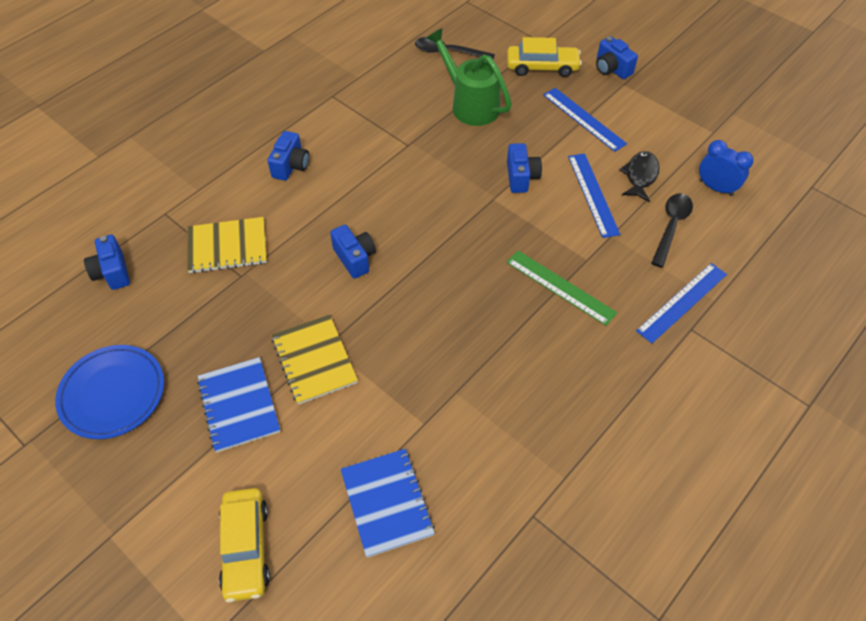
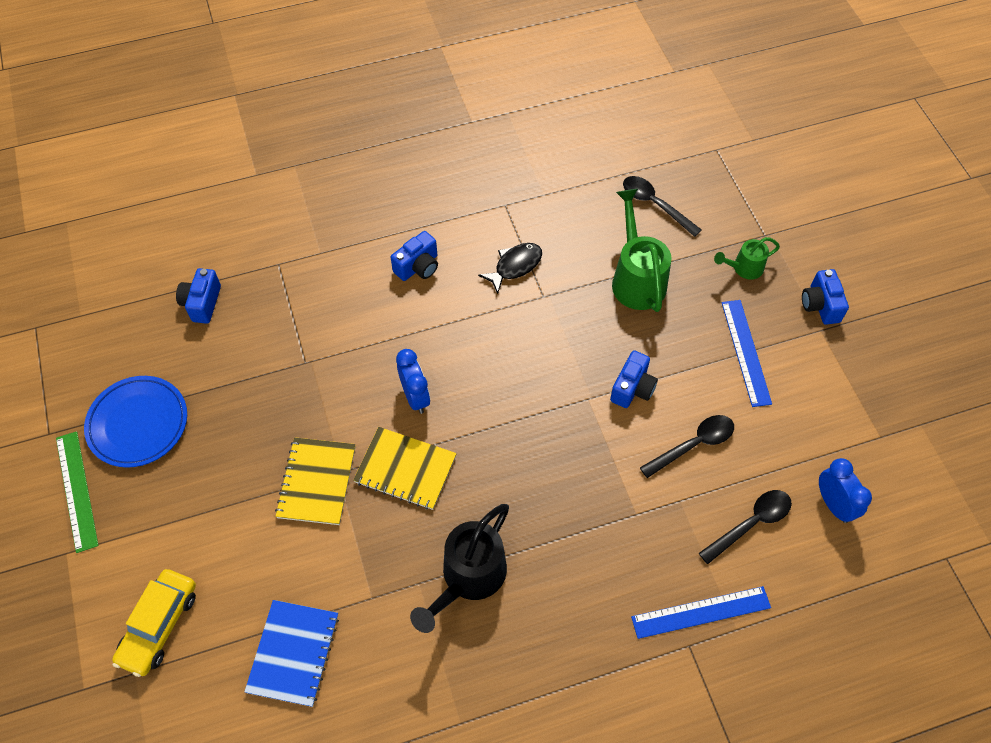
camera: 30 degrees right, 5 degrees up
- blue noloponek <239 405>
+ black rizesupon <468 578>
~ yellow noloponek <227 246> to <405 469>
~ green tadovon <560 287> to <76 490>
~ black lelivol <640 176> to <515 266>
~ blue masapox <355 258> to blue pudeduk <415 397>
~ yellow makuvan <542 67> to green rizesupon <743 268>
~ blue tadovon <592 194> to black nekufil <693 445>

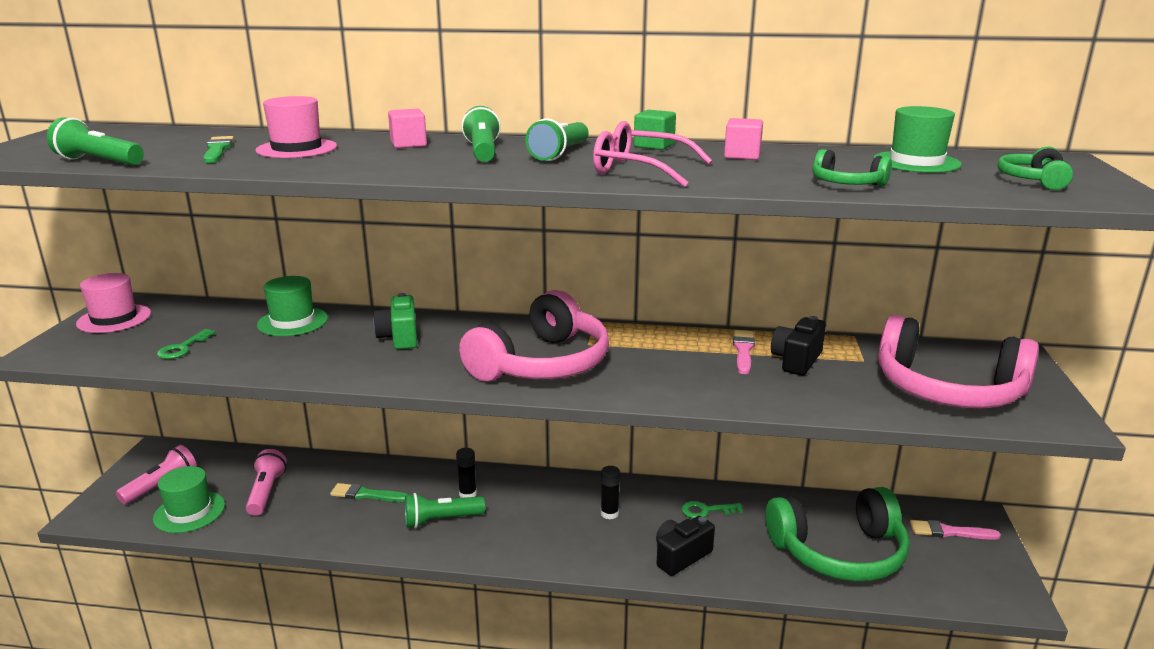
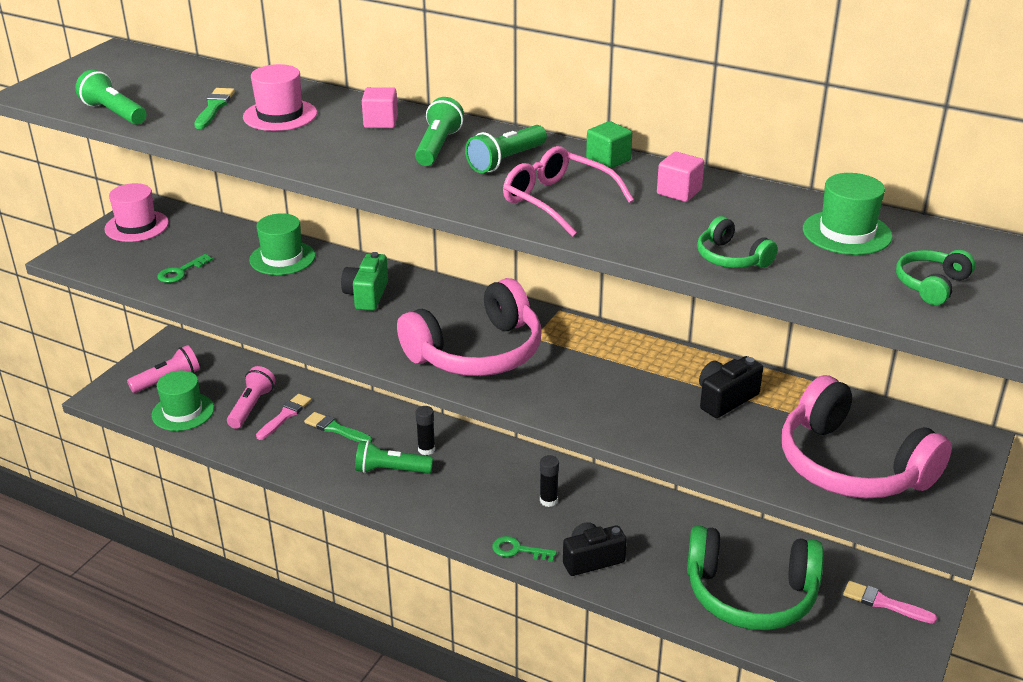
camera: 20 degrees right, 10 degrees up
~ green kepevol <706 511> to <518 550>
~ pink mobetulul <743 350> to <285 416>

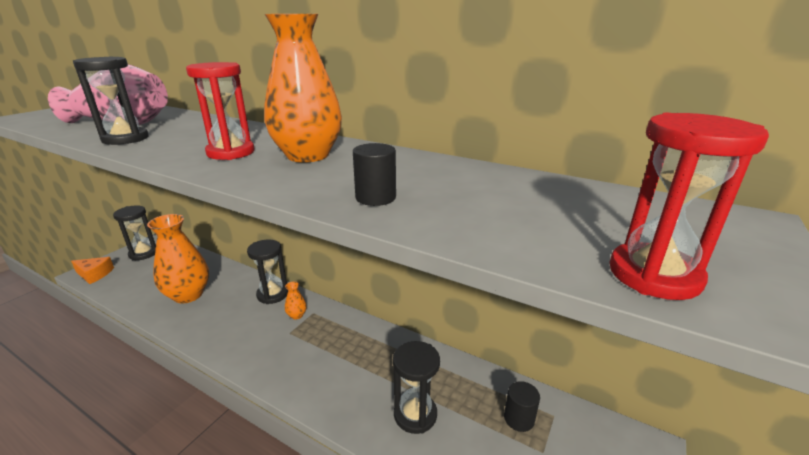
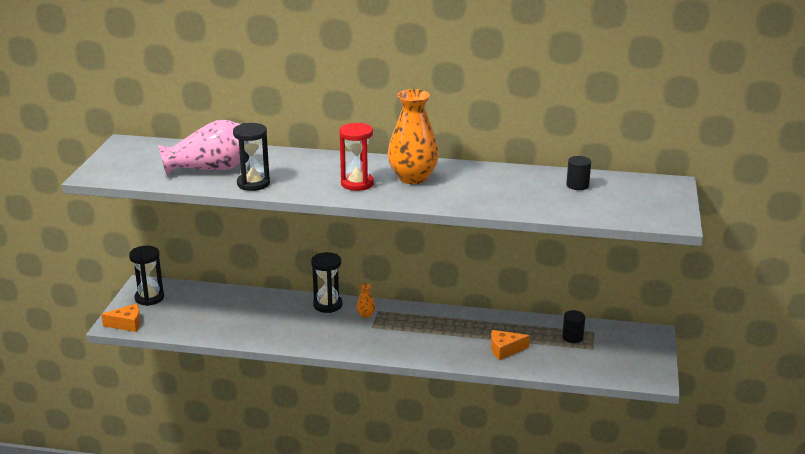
camera: 20 degrees left, 0 degrees up
- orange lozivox <188 295>
- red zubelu <654 275>
~ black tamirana <375 198> to <577 185>
~ black zubelu <415 414> to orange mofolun <505 350>

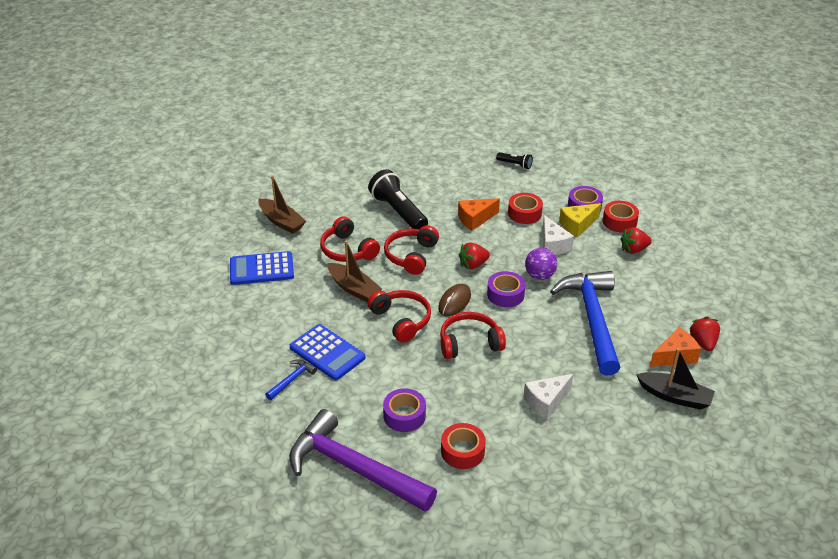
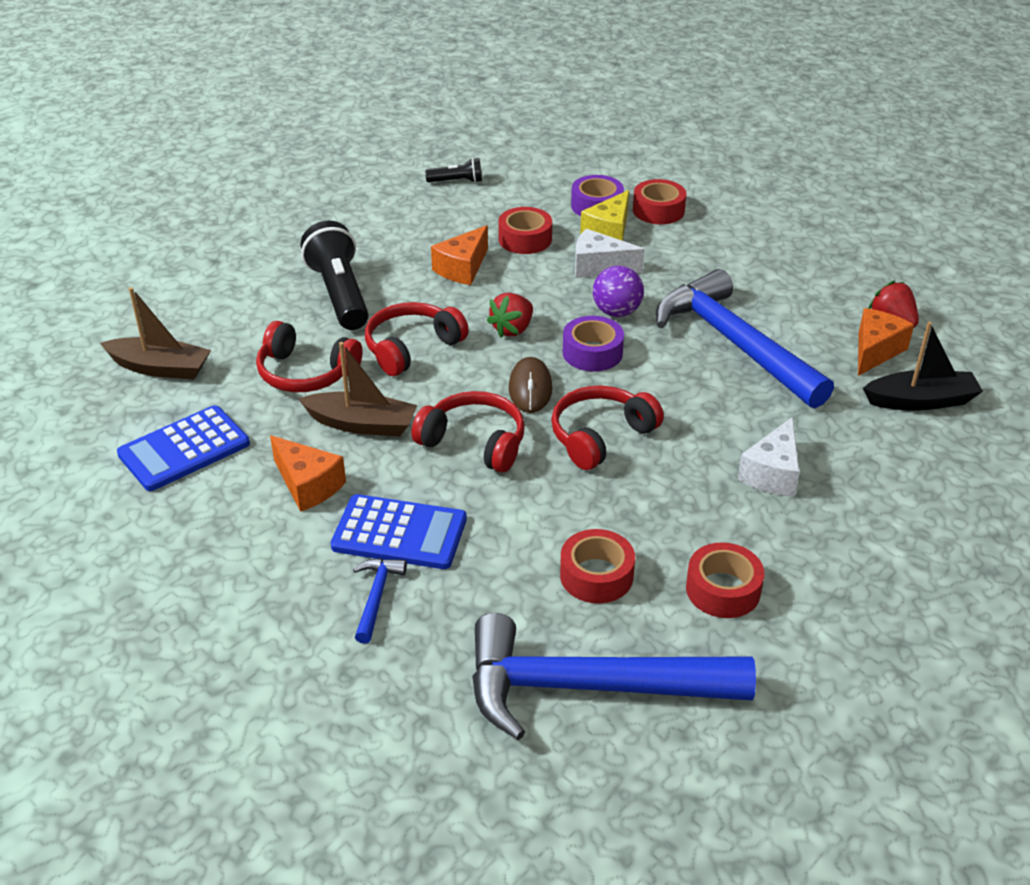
camera: 30 degrees left, 0 degrees up
- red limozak <634 249>
+ orange mofolun <308 485>
~ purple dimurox <353 468> to blue dimurox <588 687>
~ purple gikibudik <404 415> to red gikibudik <596 575>
~ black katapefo <398 212> = <339 294> 45 degrees clockwise
~ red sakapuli <411 256> = <412 348> 60 degrees clockwise
~ white mofolun <553 245> = <599 267> 150 degrees clockwise

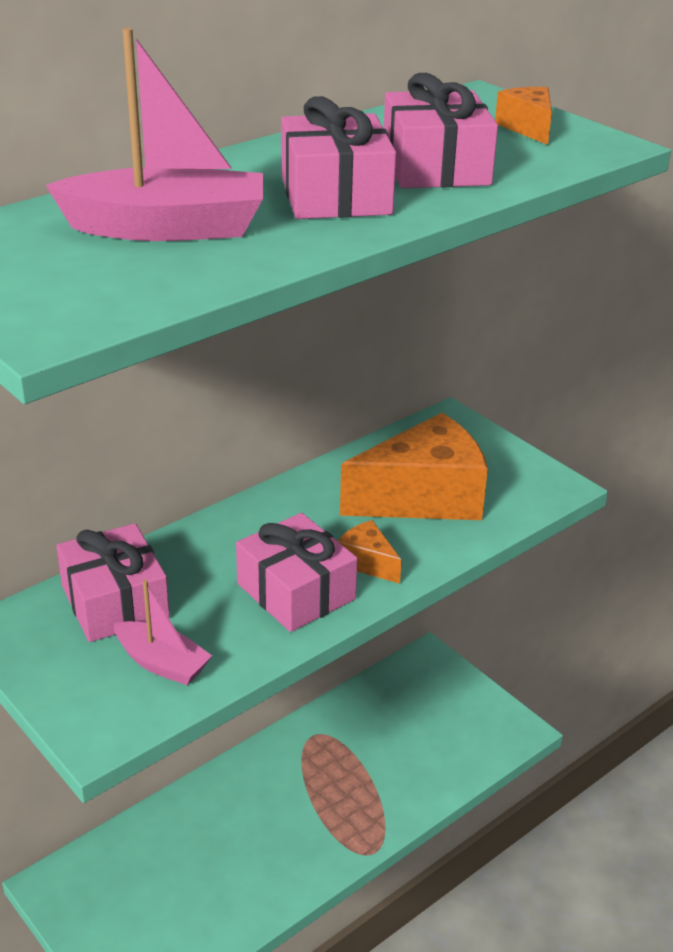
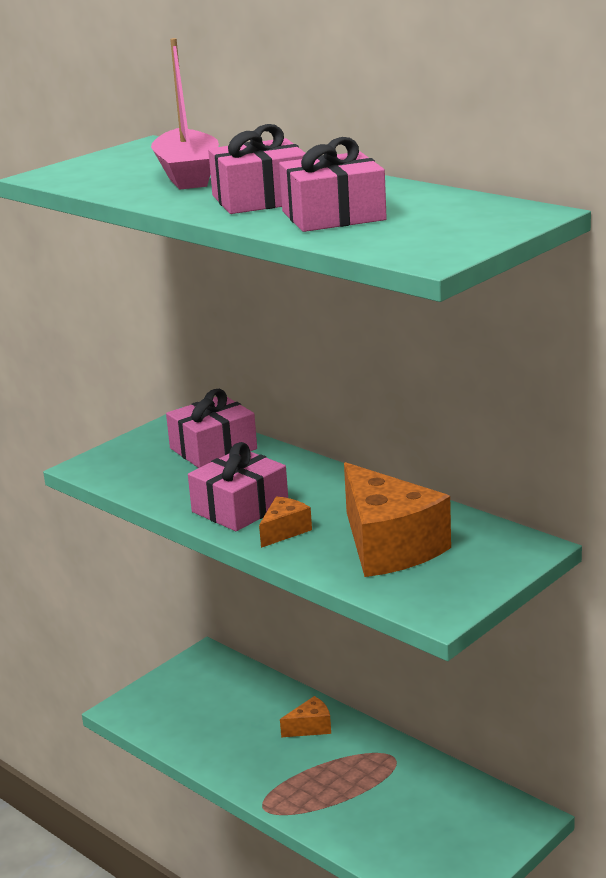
camera: 85 degrees right, 10 degrees down
- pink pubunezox <162 663>
~ orange mofolun <527 128> to <310 727>

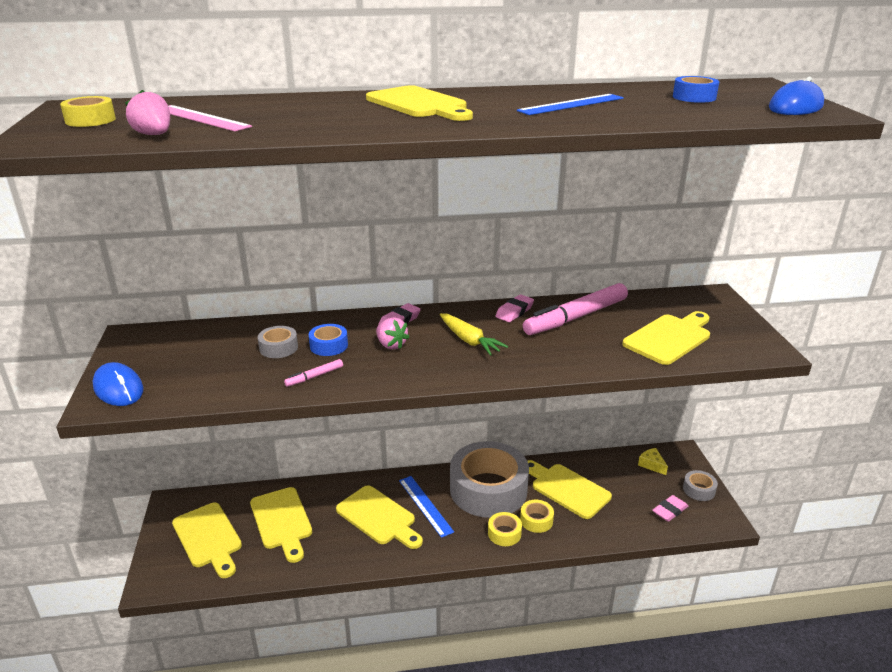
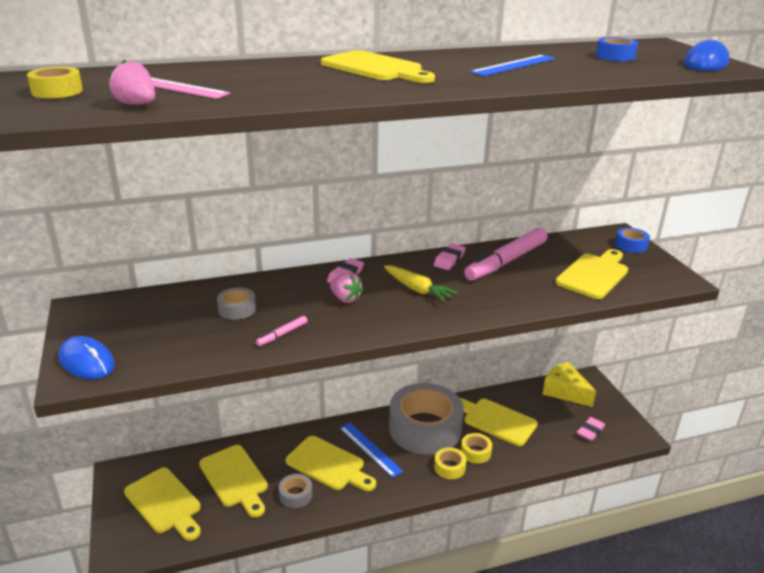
camera: 10 degrees left, 0 degrees up
~ blue gikibudik <329 346> to <631 245>
~ grey gikibudik <699 490> to <296 495>
~ yellow mofolun <651 465> = <565 391> x1.89

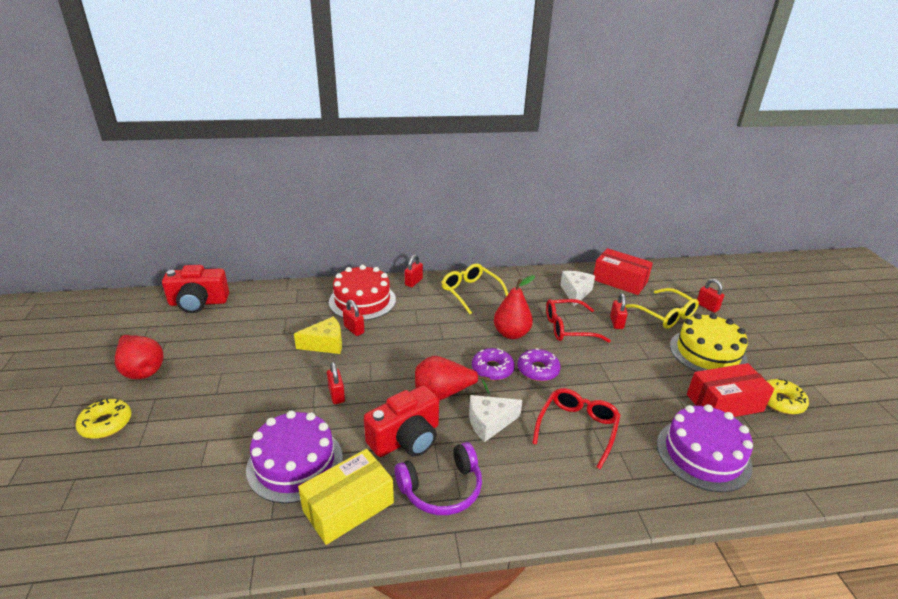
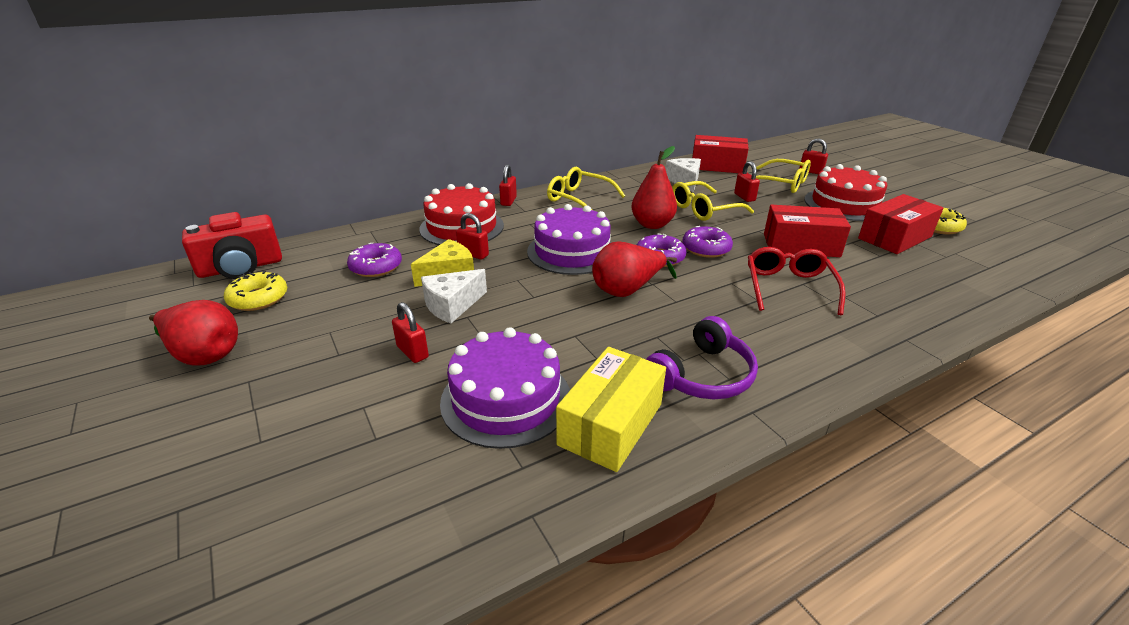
camera: 20 degrees left, 0 degrees up
- red masapox <406 438>
+ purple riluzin <376 267>
+ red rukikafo <801 245>
~ yellow riluzin <106 424> to <258 298>
~ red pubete <336 395> to <412 352>
~ white mofolun <489 423> to <452 305>
~ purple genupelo <703 454> to <572 252>
~ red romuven <569 328> to yellow romuven <704 209>
~ yellow genupelo <707 353> to red genupelo <844 204>

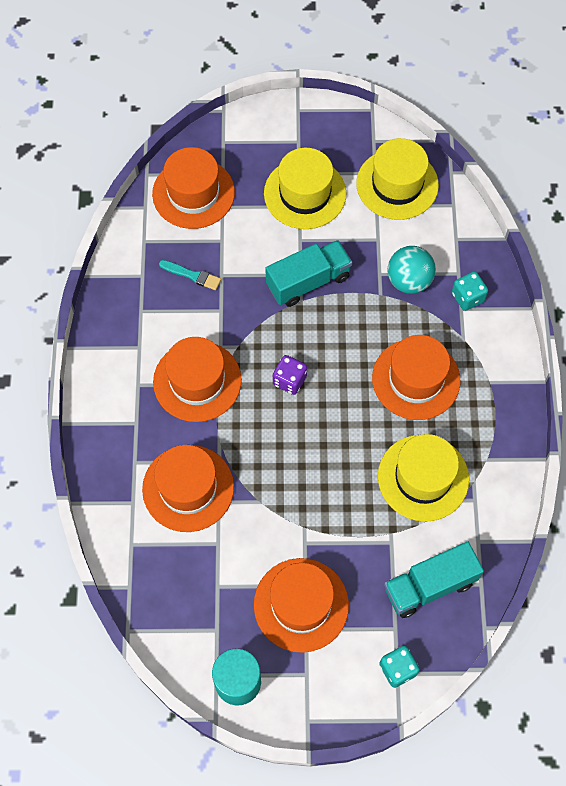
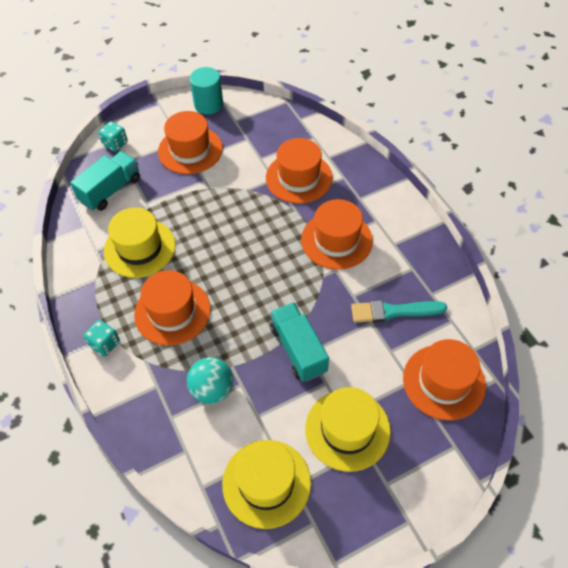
camera: 155 degrees right, 10 degrees down
- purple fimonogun <289 380>
~ turquoise fimonogun <467 297> to <105 344>
~ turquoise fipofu <308 281> = <298 349> 120 degrees clockwise
~ turquoise mobetulul <192 275> = <393 311> x1.61

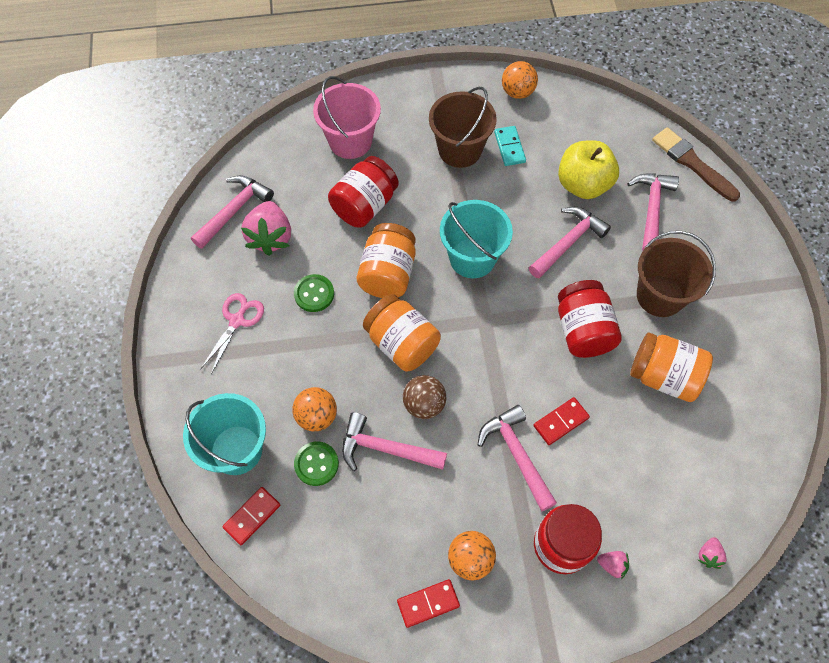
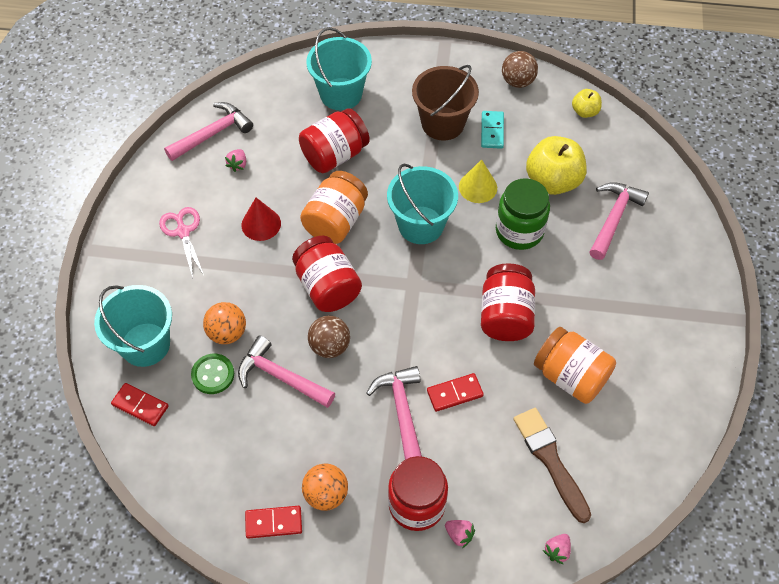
camera: 15 degrees right, 5 degrees down
- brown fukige <660 296>
+ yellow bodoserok <478 187>
+ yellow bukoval <584 112>
~ brown mobetulul <692 163> to <550 460>
~ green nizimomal <314 294> to red bodoserok <261 224>
~ pink dimurox <568 242> to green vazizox <519 231>
~ pink fukige <350 141> to turquoise fukige <341 94>
~ orange vazizox <402 343> to red vazizox <327 287>
~ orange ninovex <517 92> to brown ninovex <517 81>
~ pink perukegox <237 321> = <183 232> 60 degrees counterclockwise
~ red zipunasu <252 516> = <140 405> 60 degrees clockwise
~ pink limozak <270 237> = <238 165> x0.46

